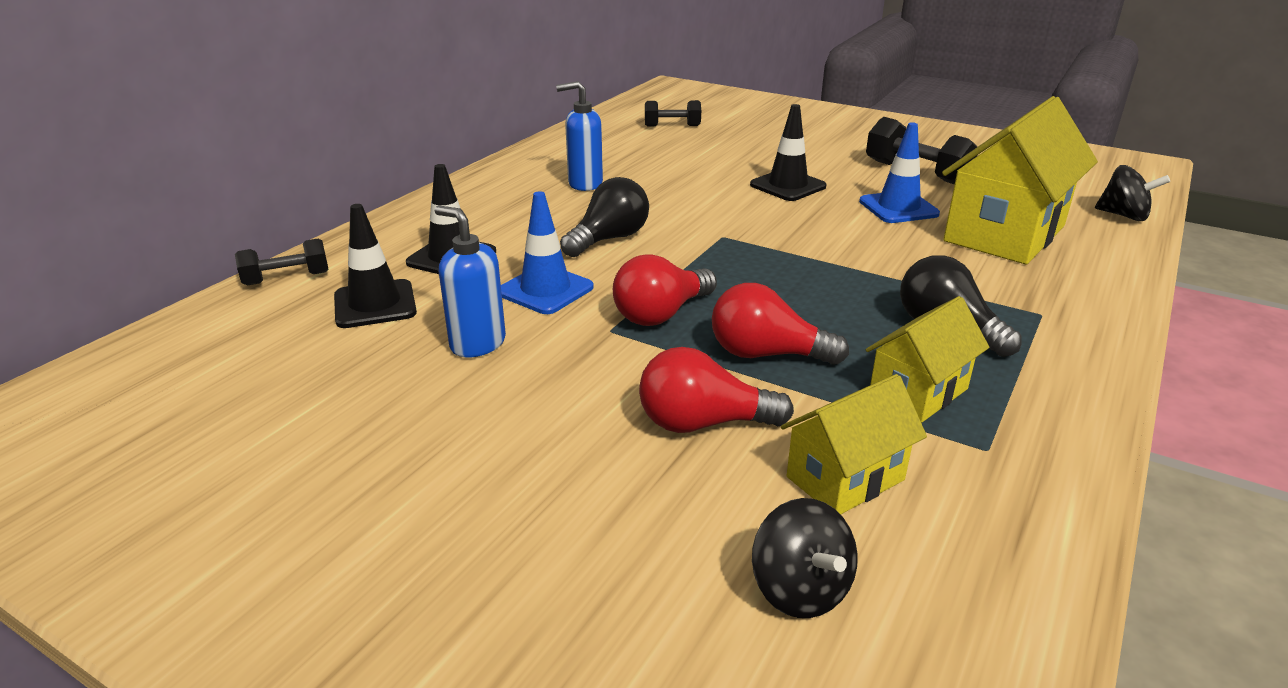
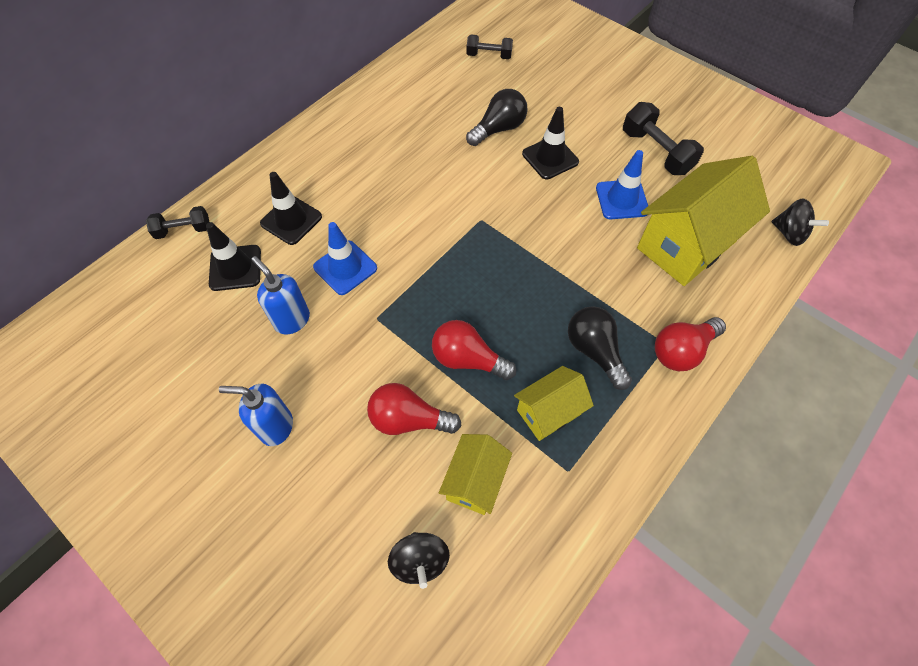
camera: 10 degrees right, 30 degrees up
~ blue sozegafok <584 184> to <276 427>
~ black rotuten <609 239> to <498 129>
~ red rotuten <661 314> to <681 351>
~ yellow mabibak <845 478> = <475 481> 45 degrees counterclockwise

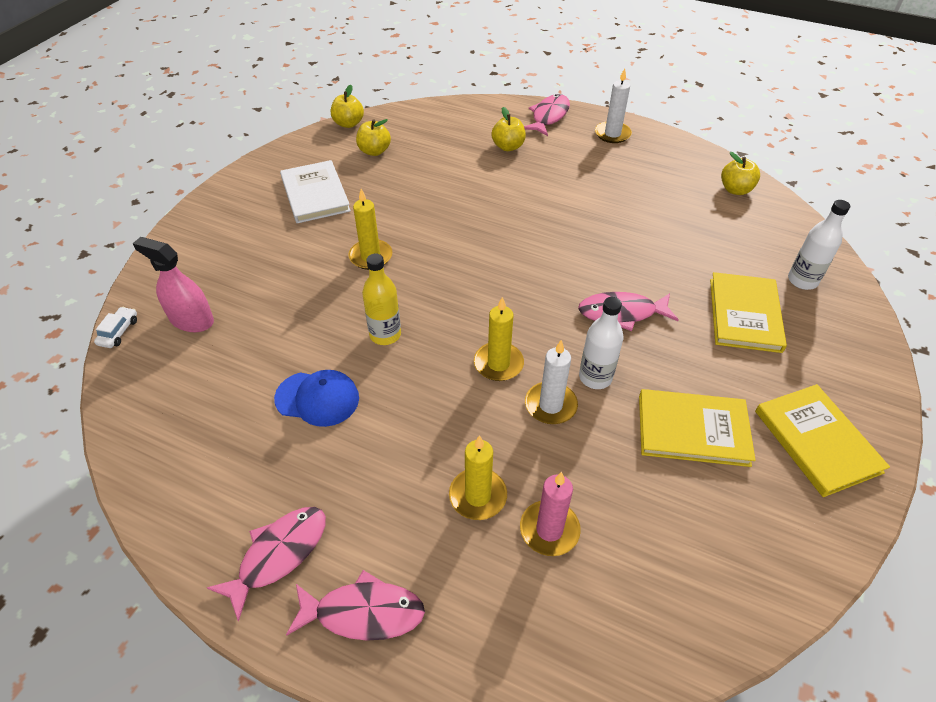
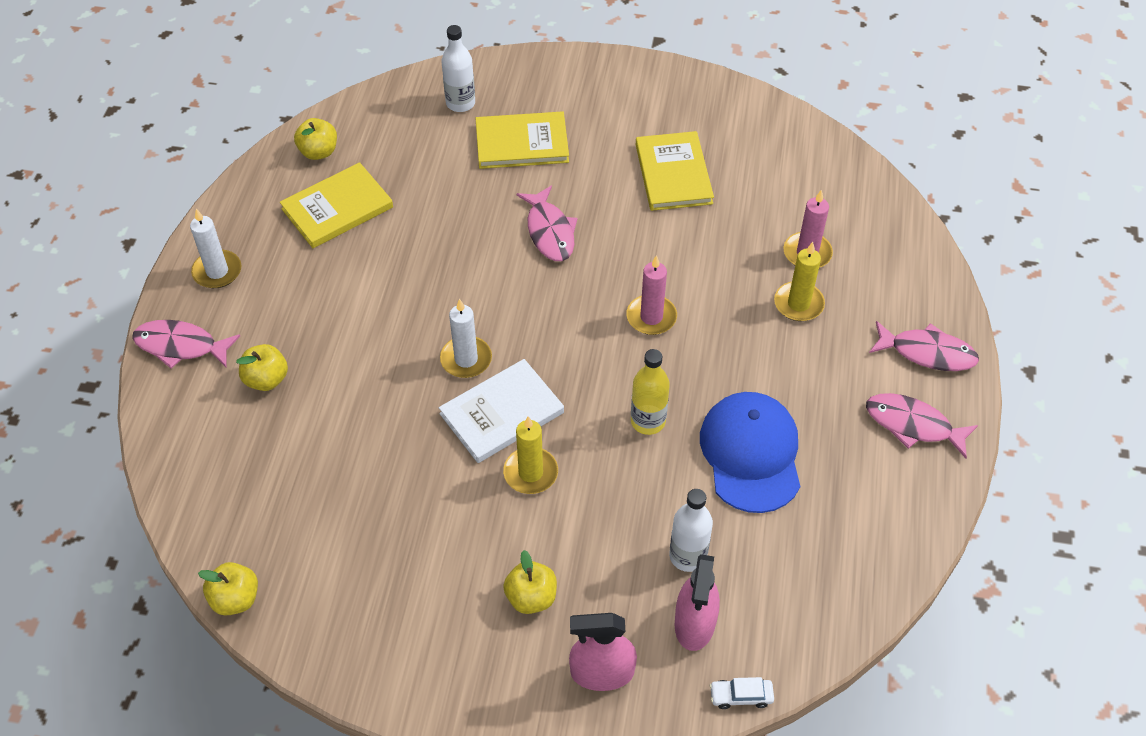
camera: 105 degrees left, 5 degrees up
+ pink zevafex <602 672>
~ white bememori <315 194> to <501 413>
~ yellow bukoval <374 151> to <531 597>
~ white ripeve <550 405> to <466 359>
~ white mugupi <595 377> to <687 556>
~ yellow bememori <817 441> to <337 208>
~ yellow ripeve <498 364> to pink ripeve <651 317>
~ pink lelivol <363 612> = <927 353> 120 degrees clockwise
~ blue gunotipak <317 398> = <751 454> x1.52

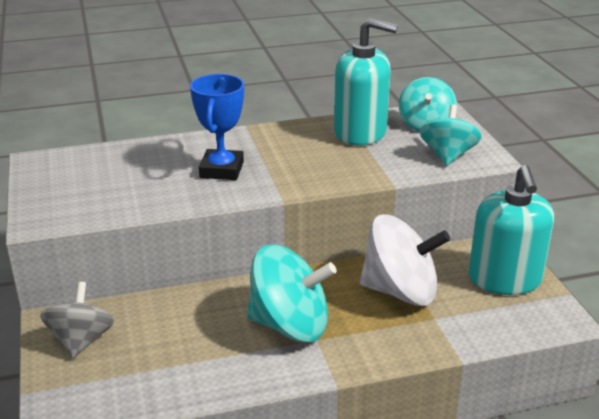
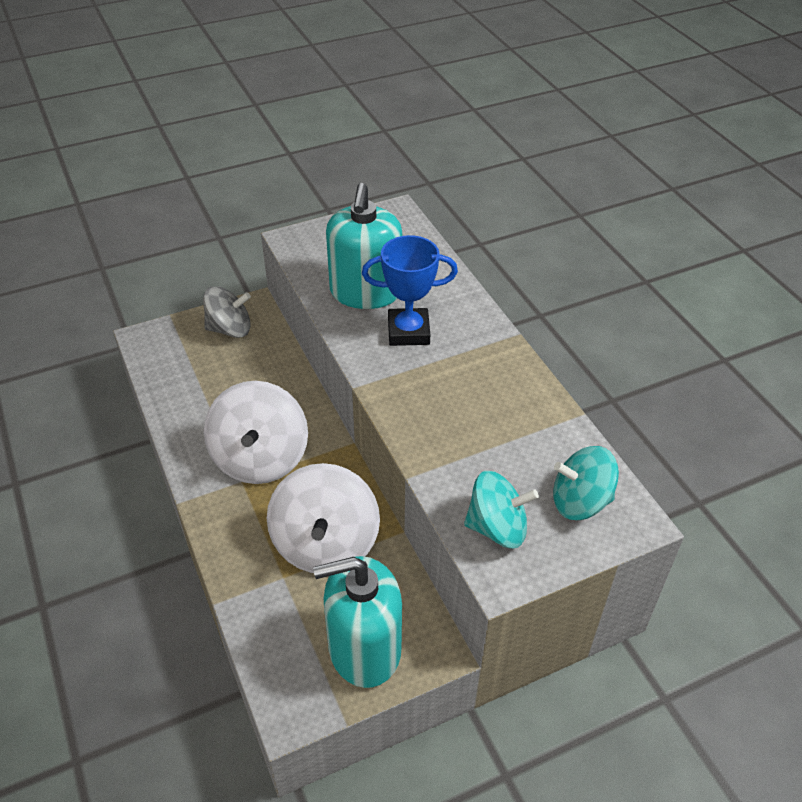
camera: 80 degrees right, 15 degrees up
~ turquoise sozegafok <360 132> to <365 292>
~ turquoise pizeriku <290 325> to white pizeriku <260 458>

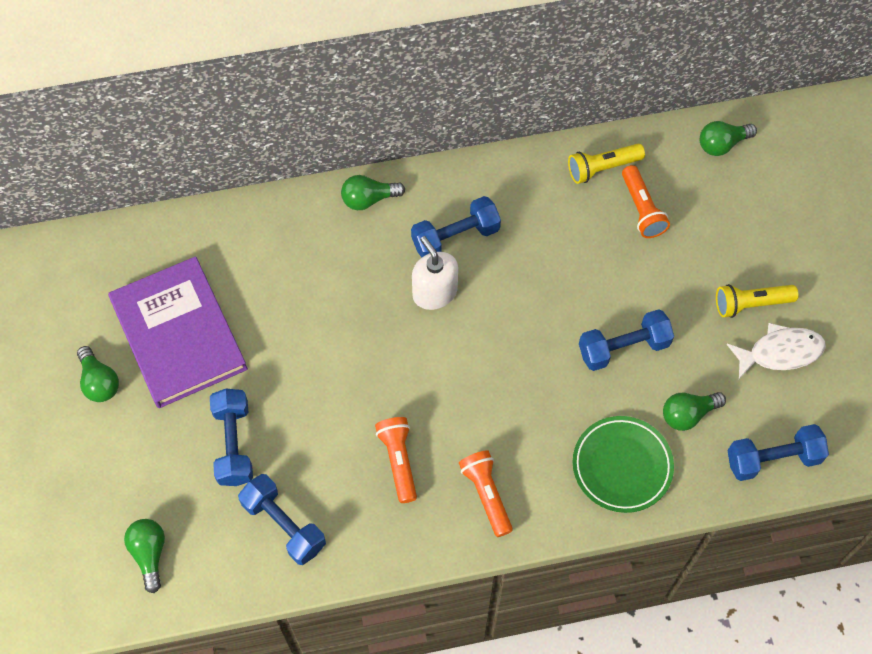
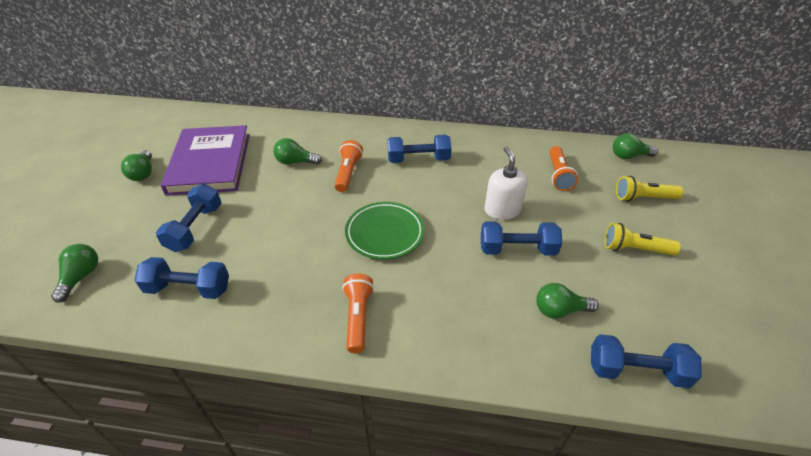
camera: 20 degrees right, 20 degrees down
- white lelivol <780 352>
~ green rotuten <369 199> to <295 162>
~ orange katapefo <398 461> to <348 173>
~ white sozegafok <434 292> to <502 210>
~ yellow katapefo <602 168> to <643 198>
~ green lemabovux <622 466> to <384 233>
~ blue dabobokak <284 525> = <188 288> 60 degrees counterclockwise

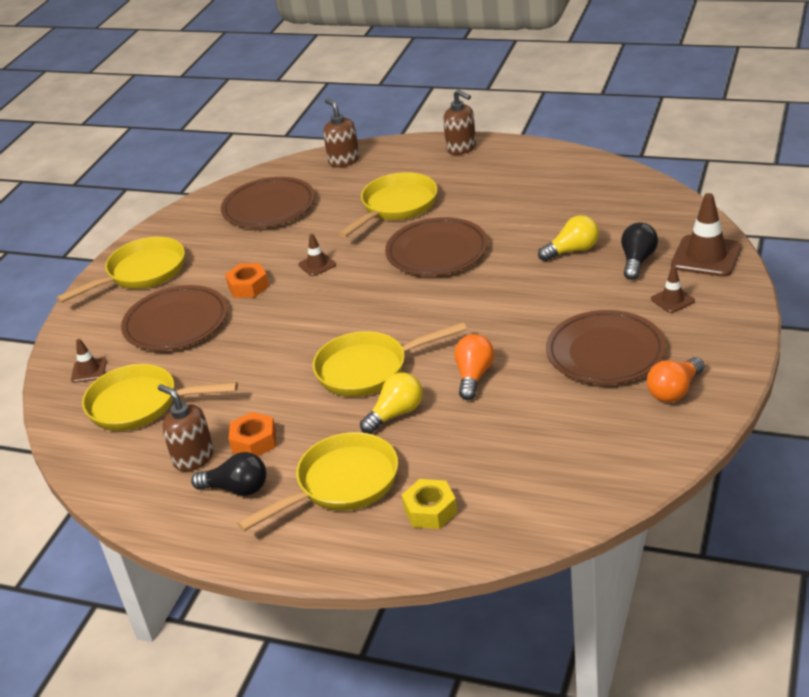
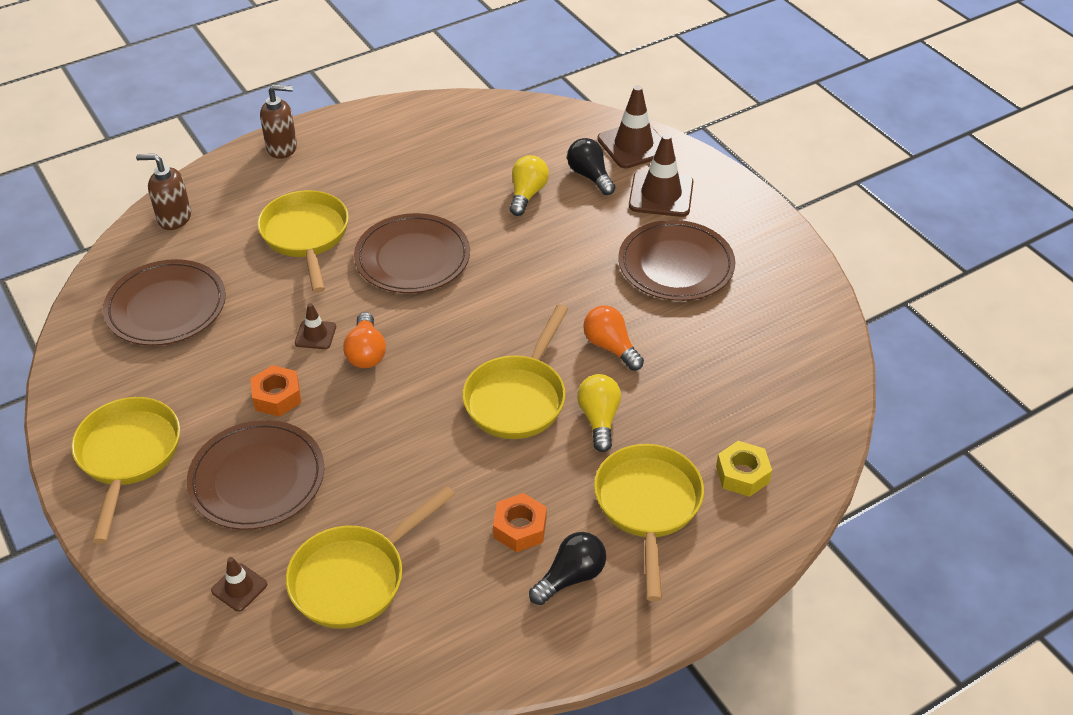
camera: 55 degrees left, 10 degrees up
- brown sozegafok <193 458>
~ orange rotuten <674 391> to <366 353>
~ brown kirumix <672 300> = <661 194> x1.88

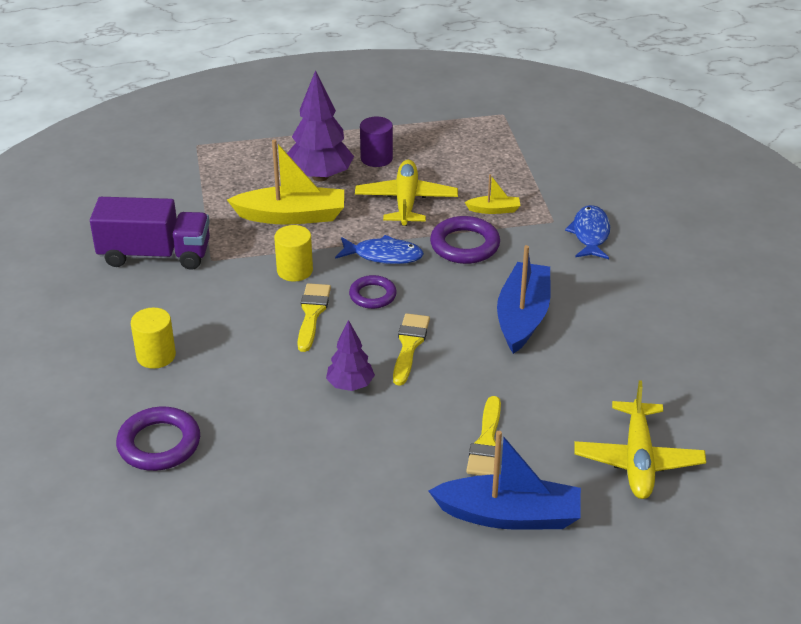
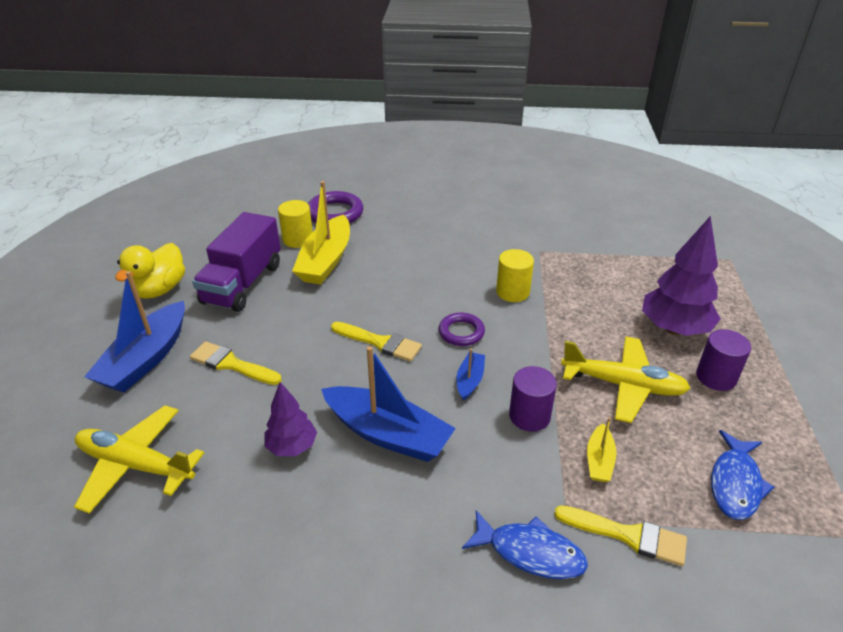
camera: 105 degrees right, 0 degrees up
+ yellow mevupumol <159 289>
+ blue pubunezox <470 380>
~ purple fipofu <155 255> to <243 283>
~ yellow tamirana <156 356> to <298 239>
~ yellow pubunezox <291 216> to <326 260>
~ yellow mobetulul <312 314> to <627 535>
~ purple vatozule <350 385> to <292 447>
~ blue lelivol <384 255> to <735 483>
~ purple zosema <464 245> to purple tamirana <529 416>

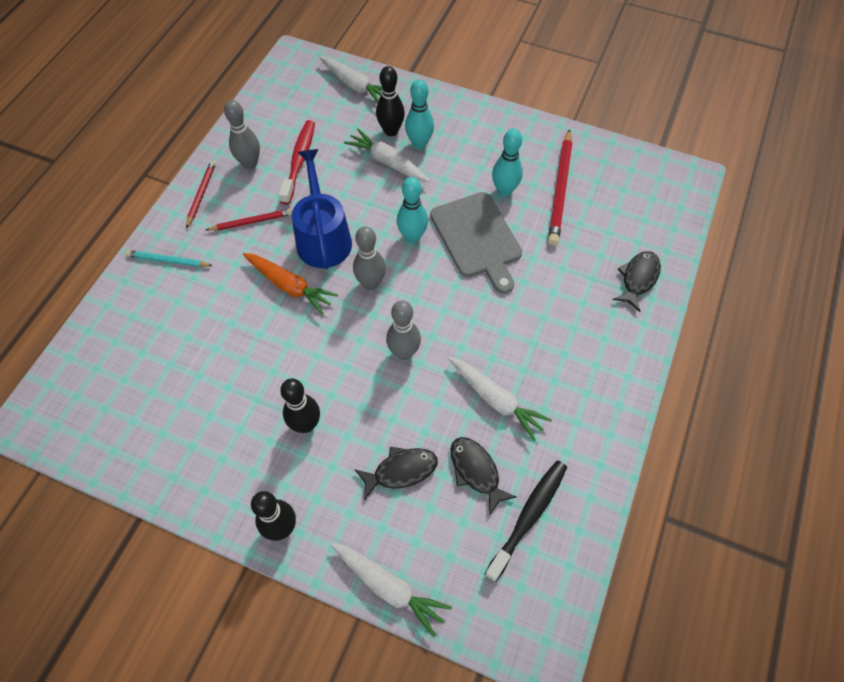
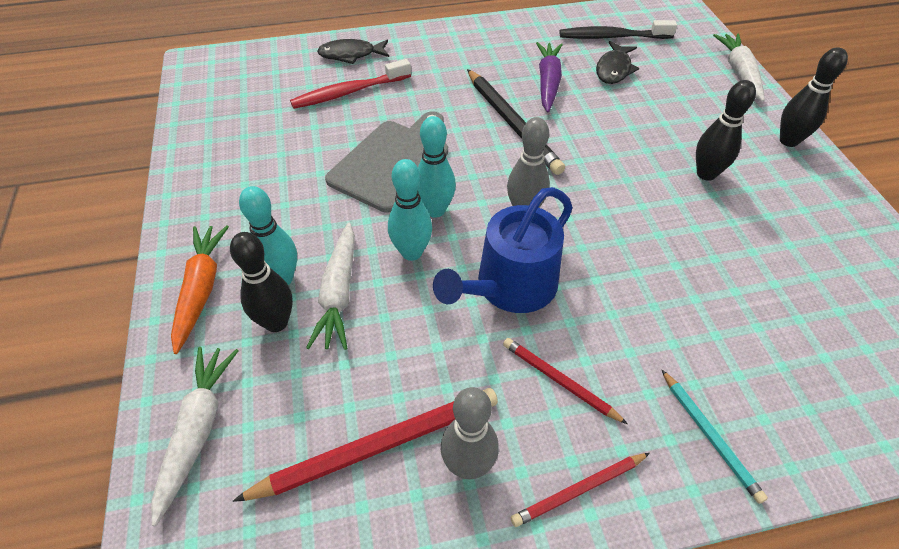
camera: 125 degrees left, 10 degrees down
- black lelivol <401 471>
- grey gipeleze <404 352>
+ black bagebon <511 123>
~ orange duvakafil <289 286> to <201 289>
~ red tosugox <299 161> to <348 92>
~ turquoise gipeleze <504 191> to <411 252>
~ red bagebon <560 189> to <378 446>
~ white duvakafil <496 400> to purple duvakafil <548 82>

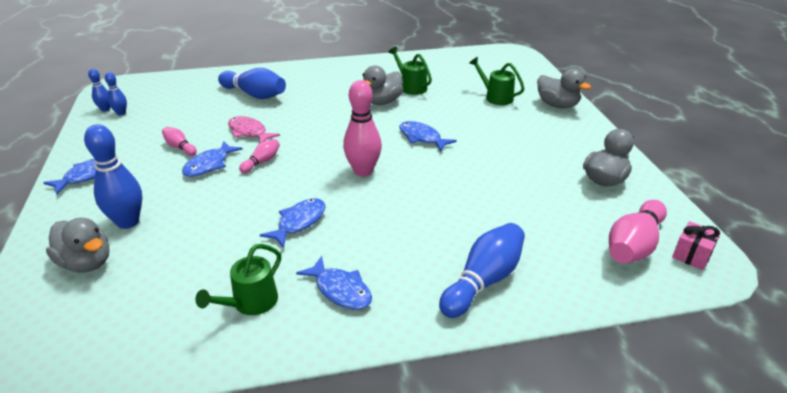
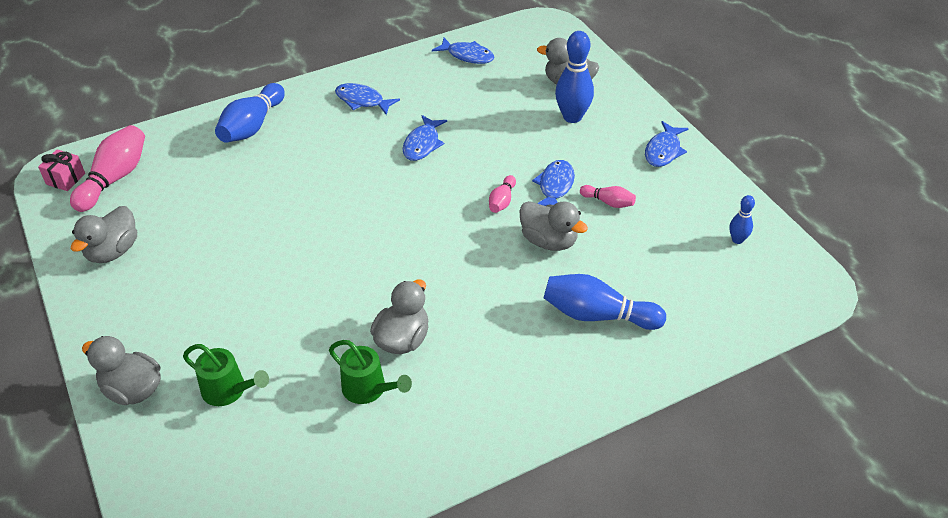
camera: 165 degrees right, 10 degrees up
- blue gipeleze <105 109>
- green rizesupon <250 303>
- pink gipeleze <363 171>
~ blue lelivol <422 138> to <467 56>
~ pink lelivol <249 132> to grey mevupumol <549 241>

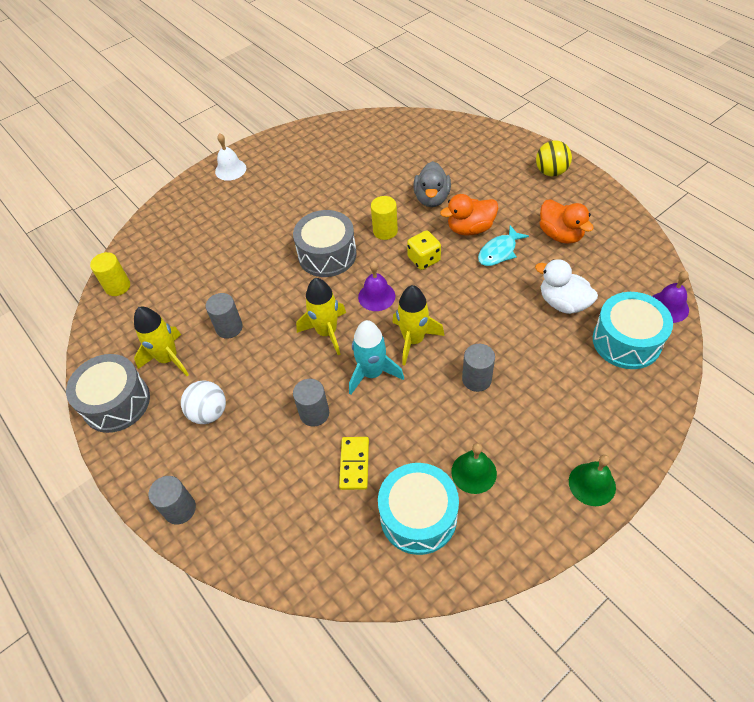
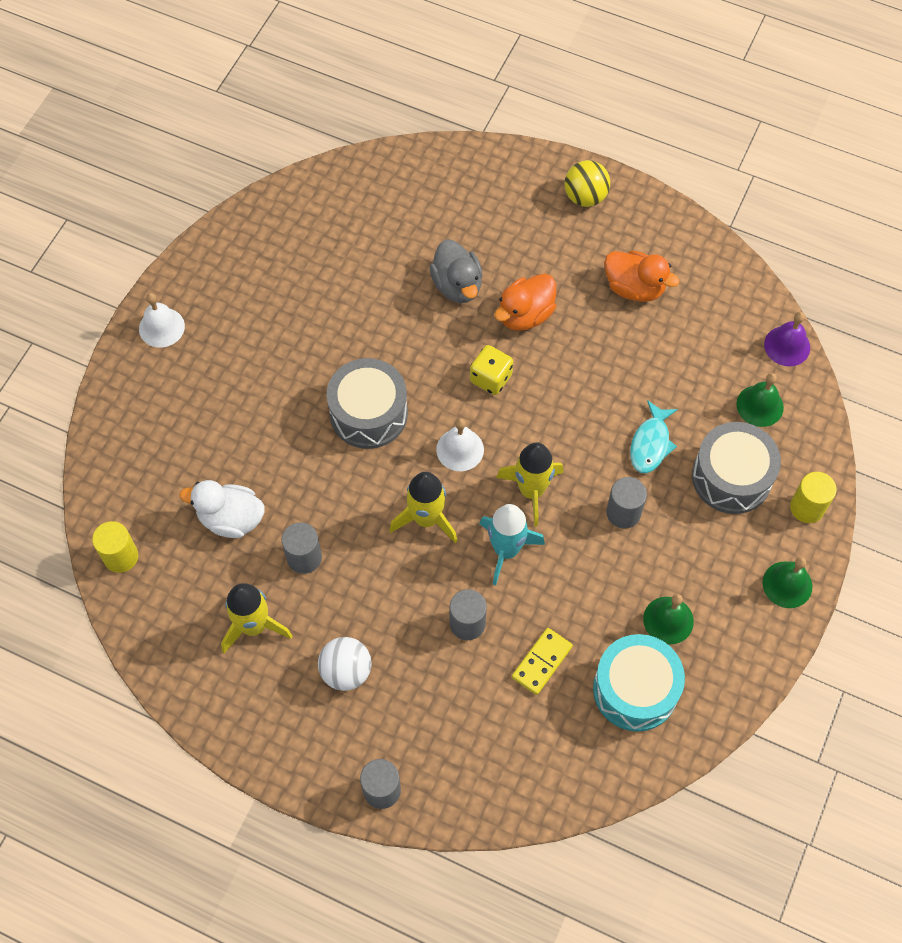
camera: 30 degrees left, 10 degrees up
~ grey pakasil <116 402> to <731 477>
~ yellow tamirana <385 231> to <807 507>
~ turquoise lelivol <499 252> to <650 444>
~ white mevupumol <563 303> to <231 519>
~ turquoise pakasil <626 341> to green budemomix <760 405>
~ purple budemomix <376 296> to white budemomix <460 449>
~ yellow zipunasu <354 464> = <542 662> 60 degrees clockwise

